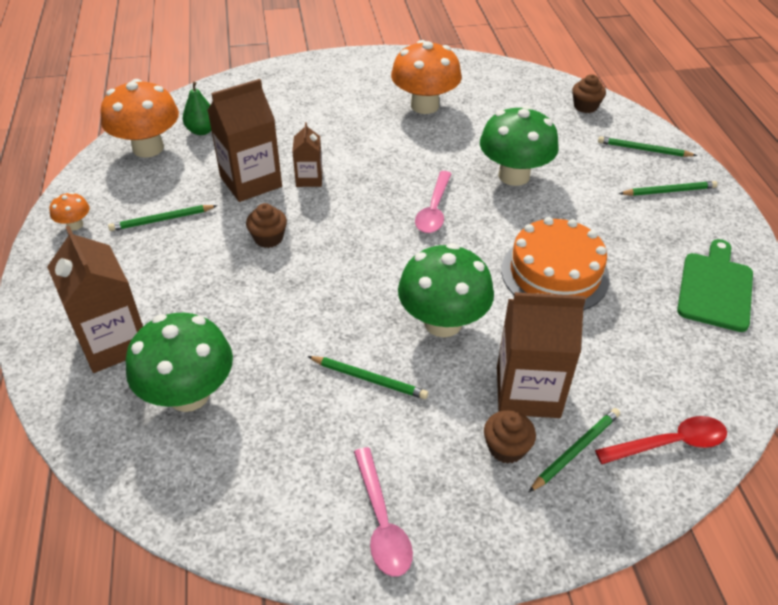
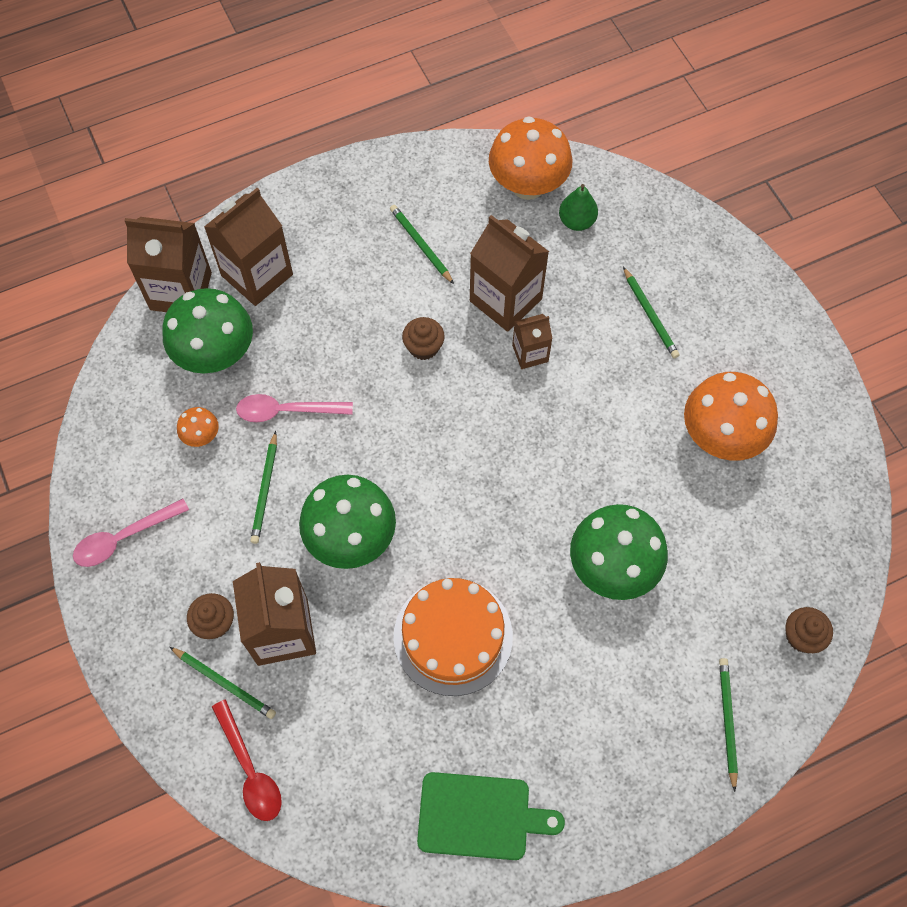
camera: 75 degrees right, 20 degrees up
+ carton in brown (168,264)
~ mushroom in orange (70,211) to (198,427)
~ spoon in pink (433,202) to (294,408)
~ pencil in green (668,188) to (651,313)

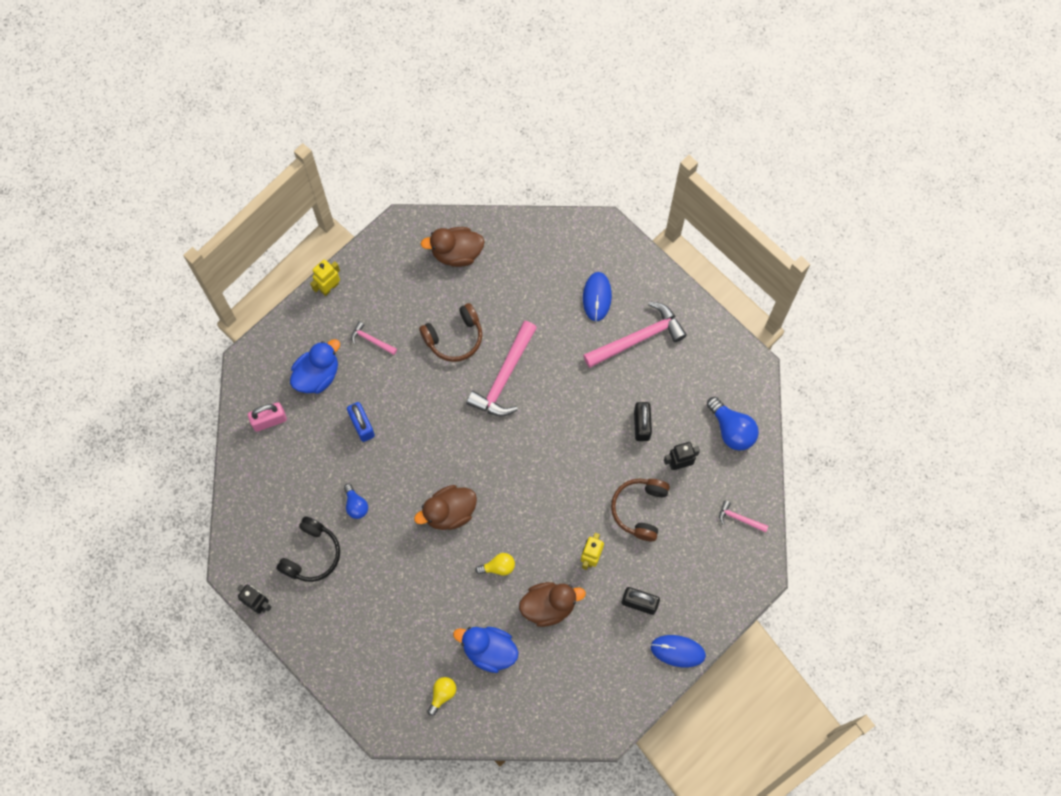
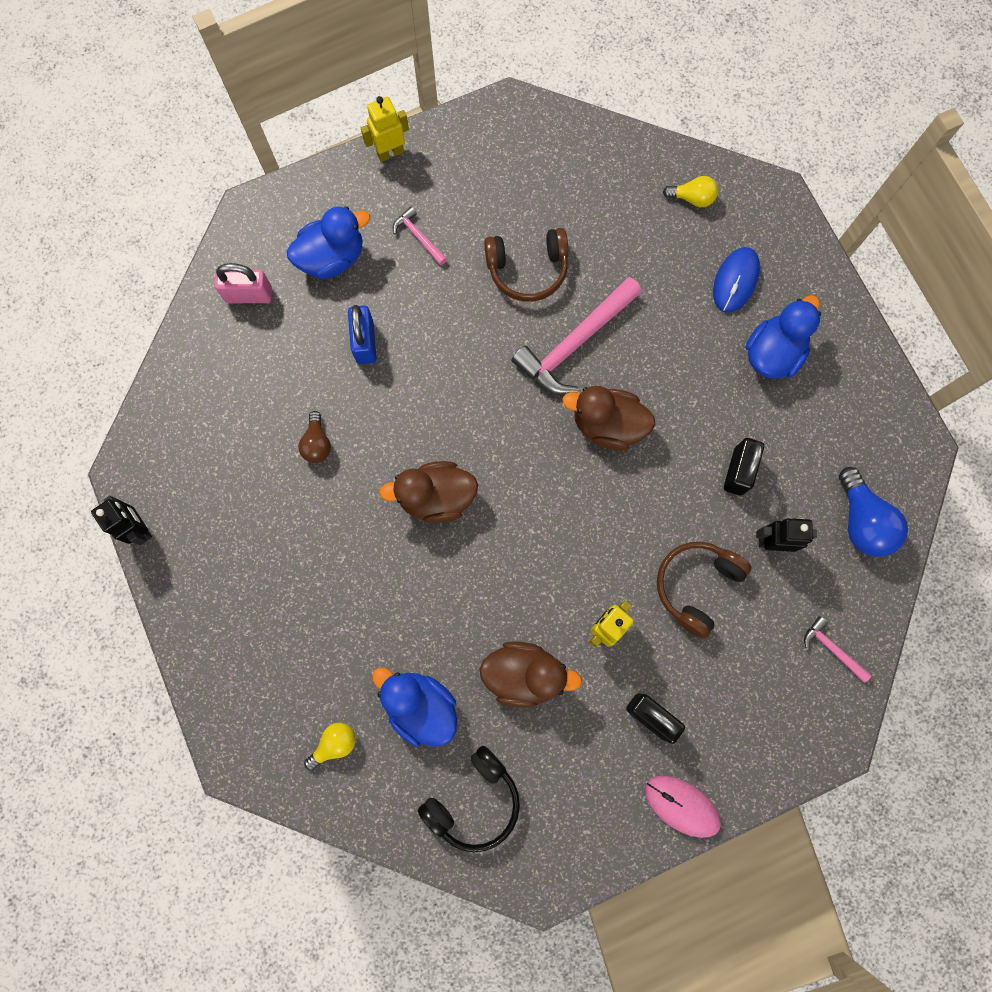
camera: 20 degrees right, 5 degrees up
~ headphones in black (308,549) to (469,799)
~ duck in brown (452,247) to (608,418)
~ light bulb in yellow (495,564) to (690,191)
~ hammer in pink (635,334) to duck in blue (783,337)
~ light bulb in blue (356,501) to light bulb in brown (314,437)
~ mouse in blue (678,651) to mouse in pink (683,807)

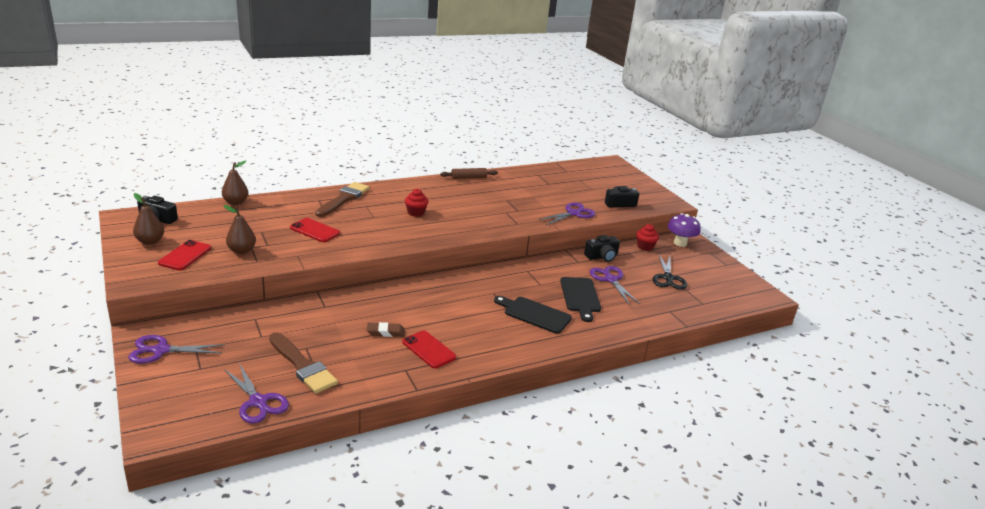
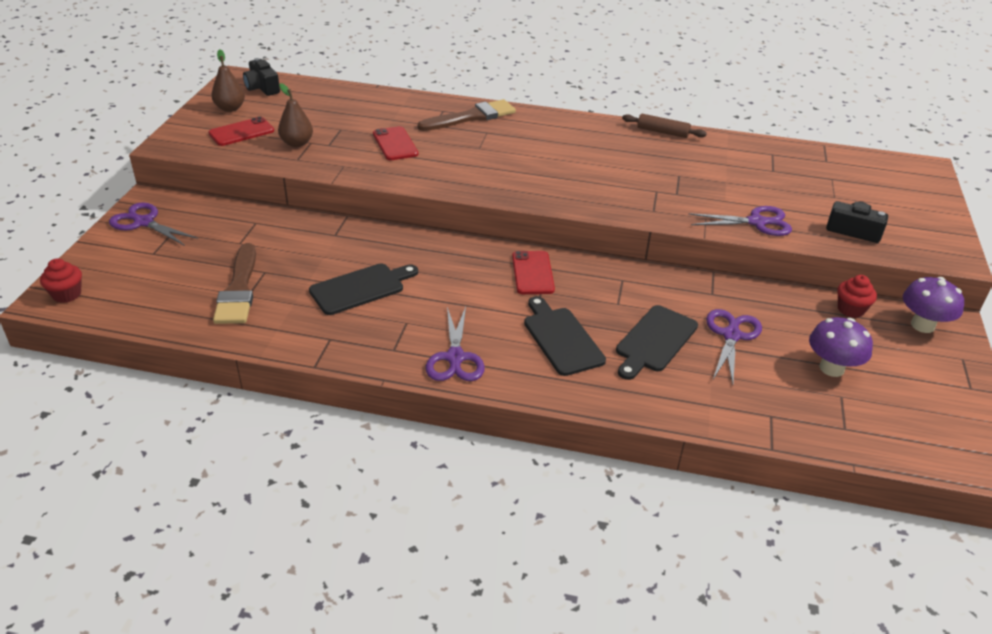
camera: 40 degrees right, 10 degrees up
- pear in brown (235,183)
- camera in black (602,248)
~ scissors in purple (256,393) to (455,344)
~ phone in red (429,349) to (533,272)
~ cupcake in red (416,203) to (61,280)
~ eraser in brown (386,329) to cutting board in black (363,289)
~ scissors in black (669,272) to mushroom in purple (841,347)

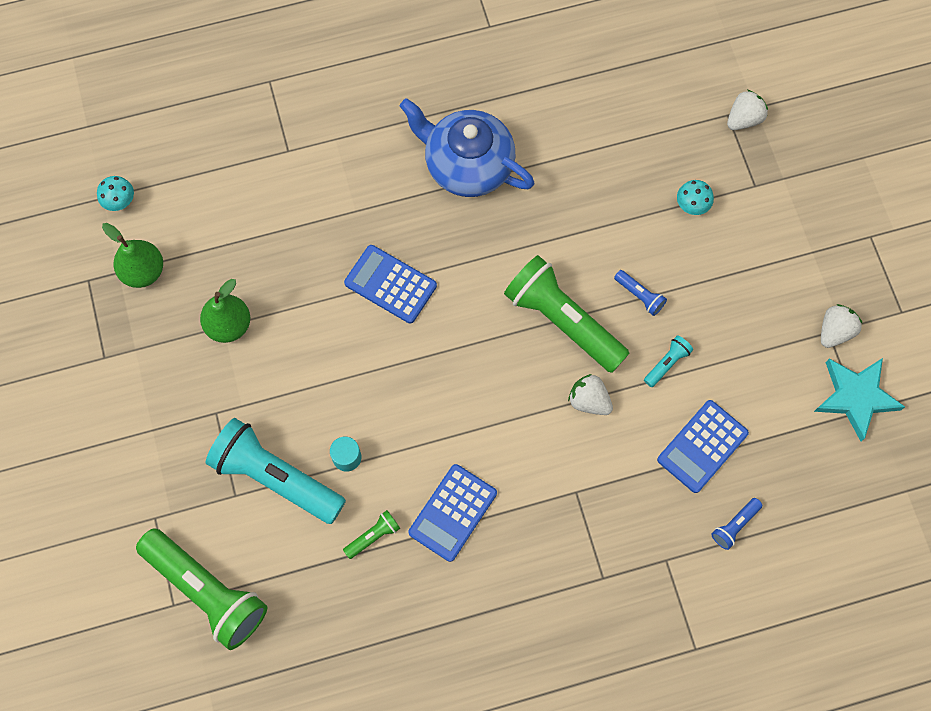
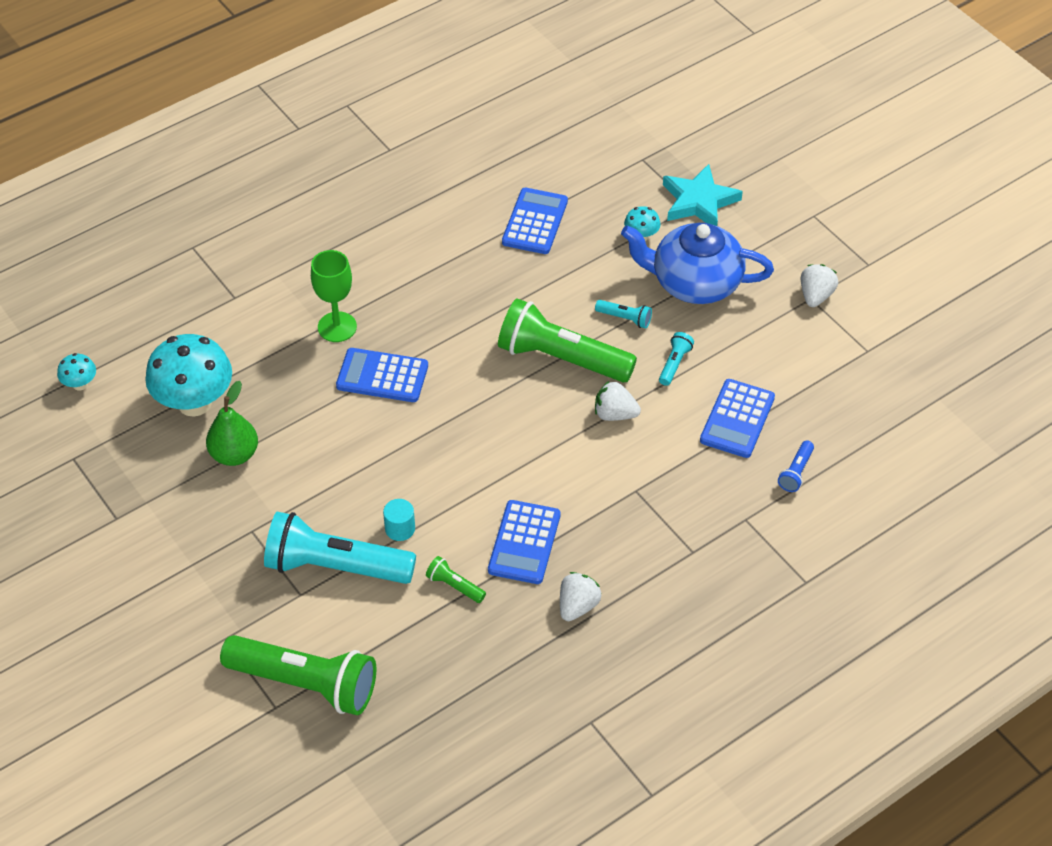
camera: 20 degrees left, 20 degrees down
- pear in green (132,255)
+ mushroom in turquoise (188,375)
+ goblet in green (334,296)
+ calculator in blue (535,221)
~ teapot in blue (467,147) to (697,263)
~ strawberry in white (747,110) to (581,596)
~ star in turquoise (859,399) to (703,195)
~ flashlight in blue (640,293) to flashlight in turquoise (623,314)
~ flashlight in green (371,534) = (456,579) 90 degrees counterclockwise

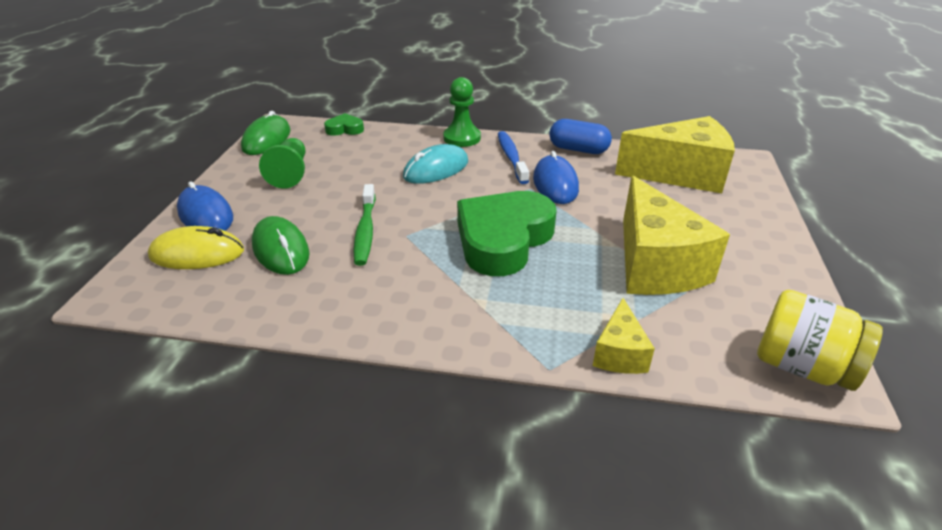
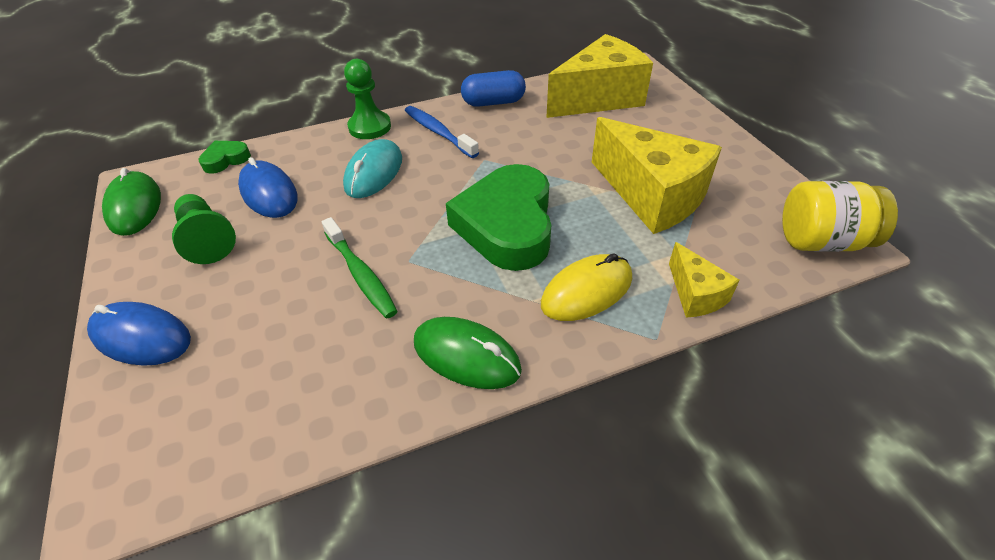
camera: 30 degrees left, 10 degrees up
~ mouse in yellow (196,247) to (586,287)
~ mouse in green (280,245) to (468,353)
~ mouse in blue (556,177) to (268,187)

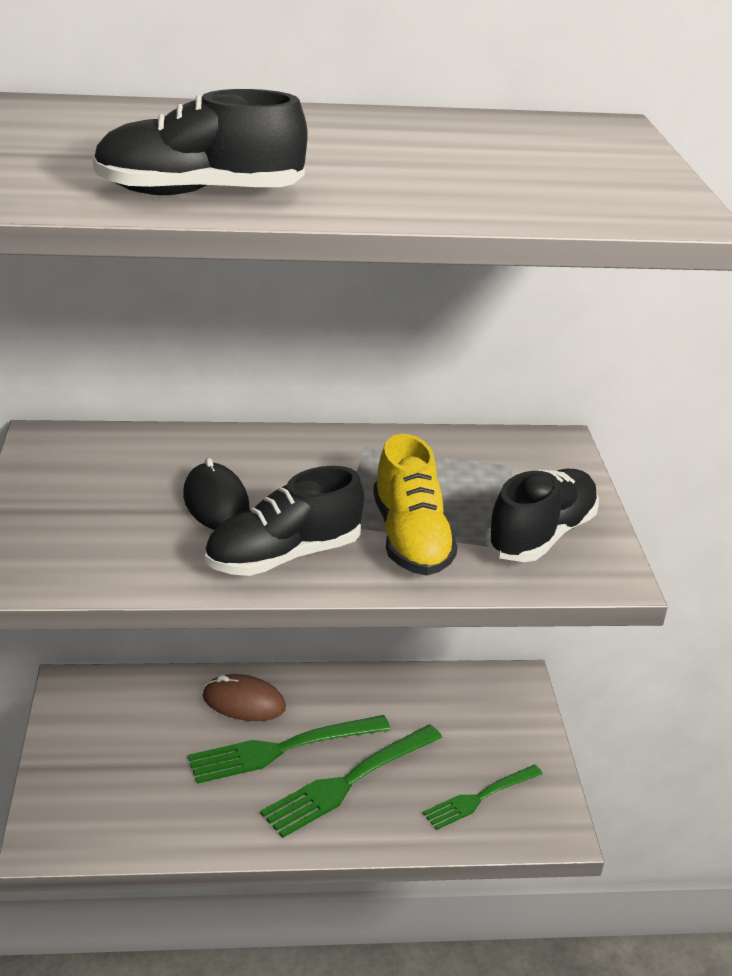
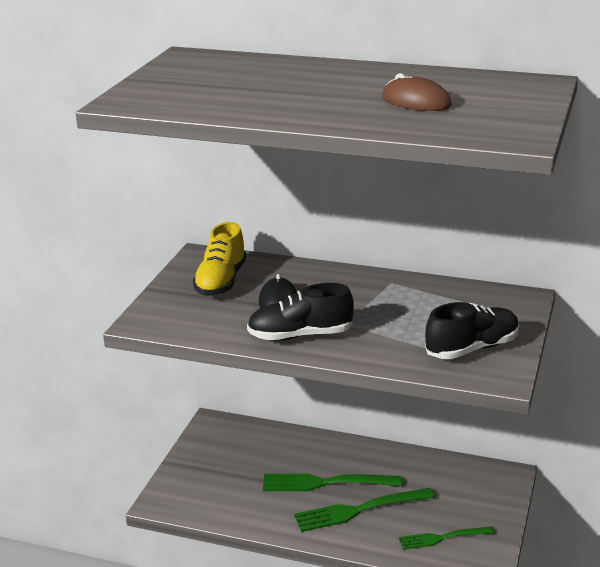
camera: 25 degrees right, 5 degrees down
- shoe in black (200,142)
~ mouse in brown (244,697) to (417,92)
~ shoe in yellow (415,505) to (219,259)

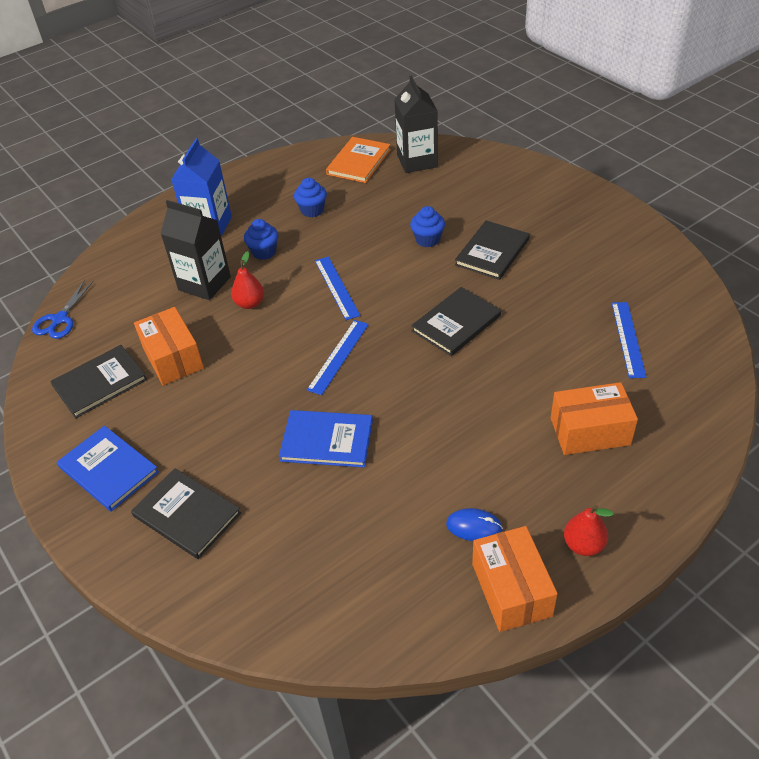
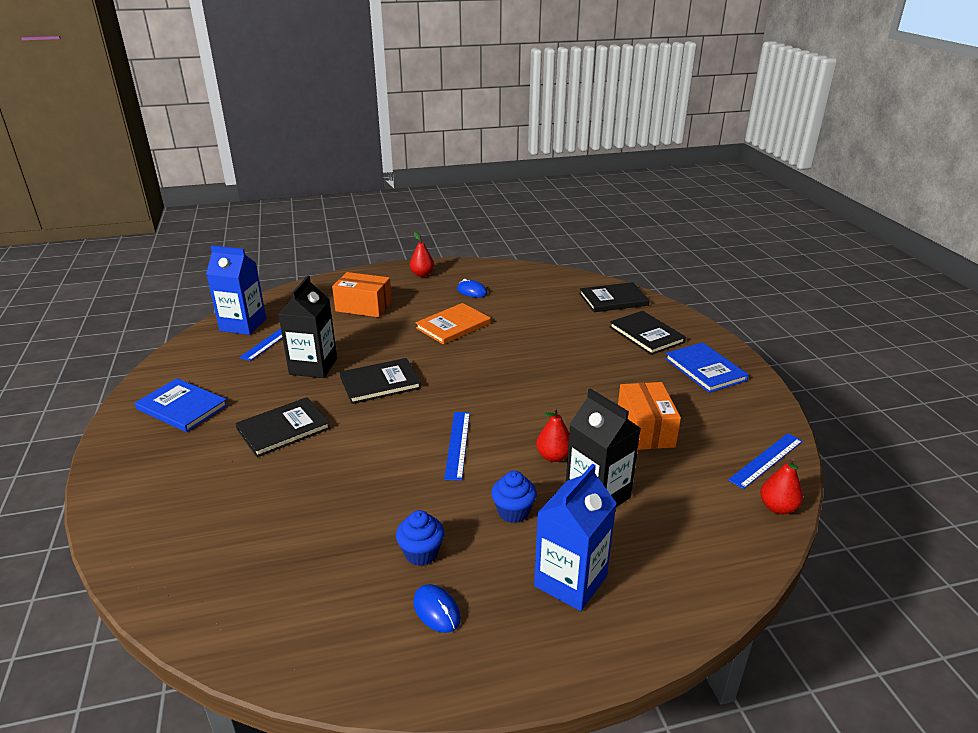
camera: 160 degrees left, 15 degrees down
- cupcake in blue (427,226)
- box in orange (515,579)
+ carton in blue (236,290)
+ mouse in blue (437,608)
~ book in black (98,382) to (615,297)
~ book in blue (326,439) to (181,405)
~ ruler in blue (338,357) to (765,461)
~ book in orange (358,160) to (453,324)
~ carton in black (416,124) to (307,327)
~ scissors in blue (63,309) to pear in red (781,485)

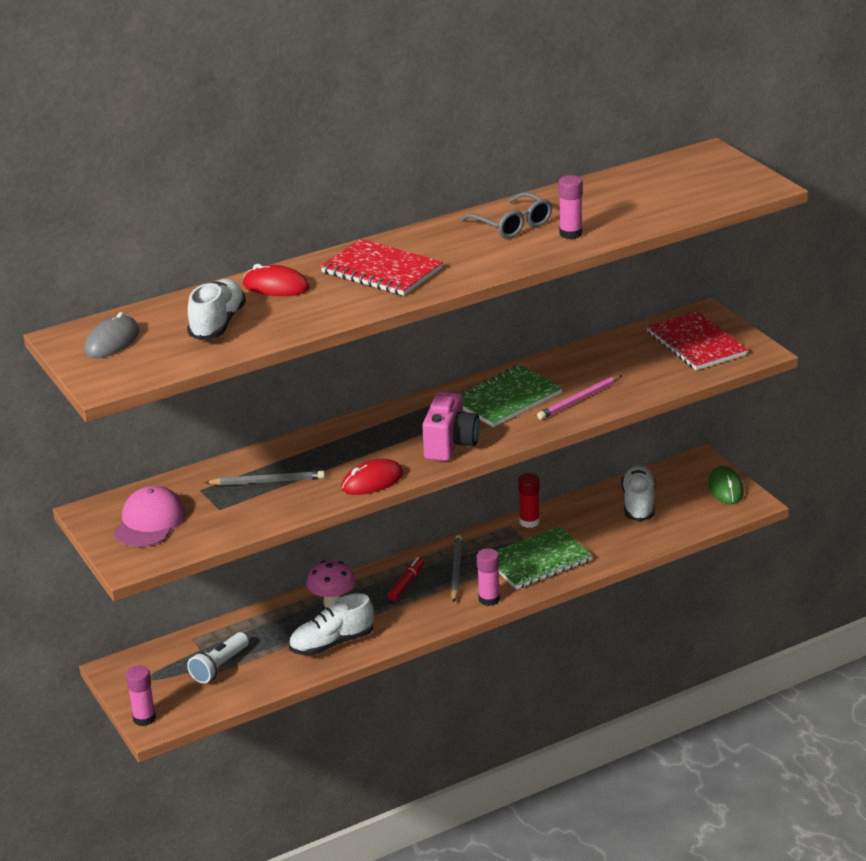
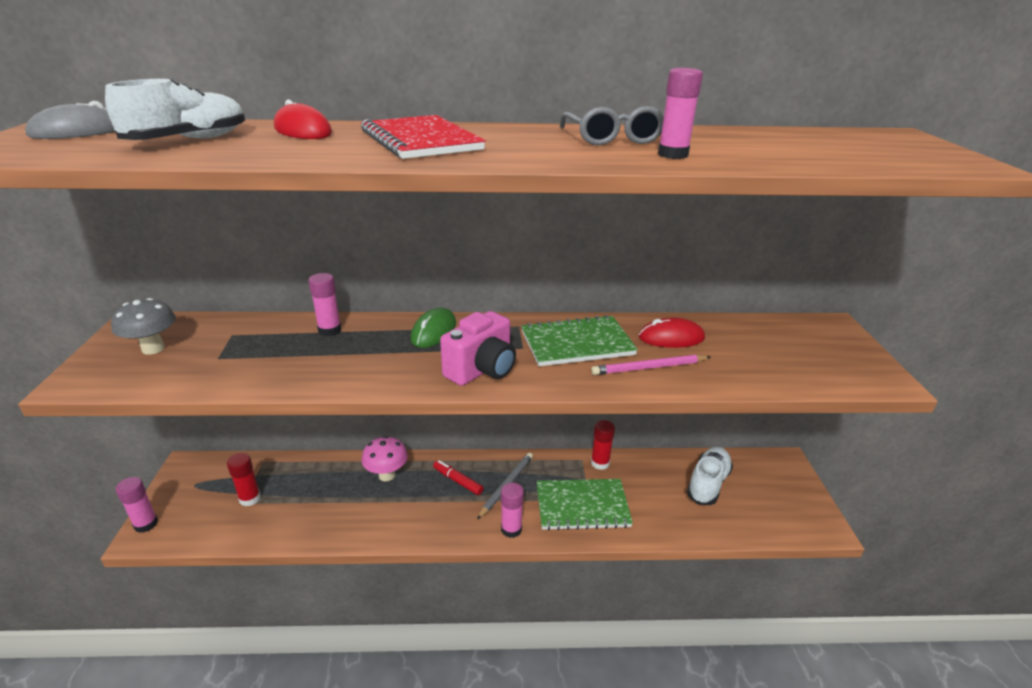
camera: 25 degrees right, 0 degrees up
- pencil in grey (264,478)
- shoe in white (331,624)
- notebook in red (697,340)
+ glue stick in pink (325,304)
~ mouse in red (372,477) to (672,333)
~ mouse in green (726,485) to (433,328)
~ cap in pink (150,516) to mushroom in grey (143,326)
~ flashlight in white (218,658) to glue stick in red (244,479)
~ marker in red (406,579) = (458,477) 105 degrees counterclockwise

